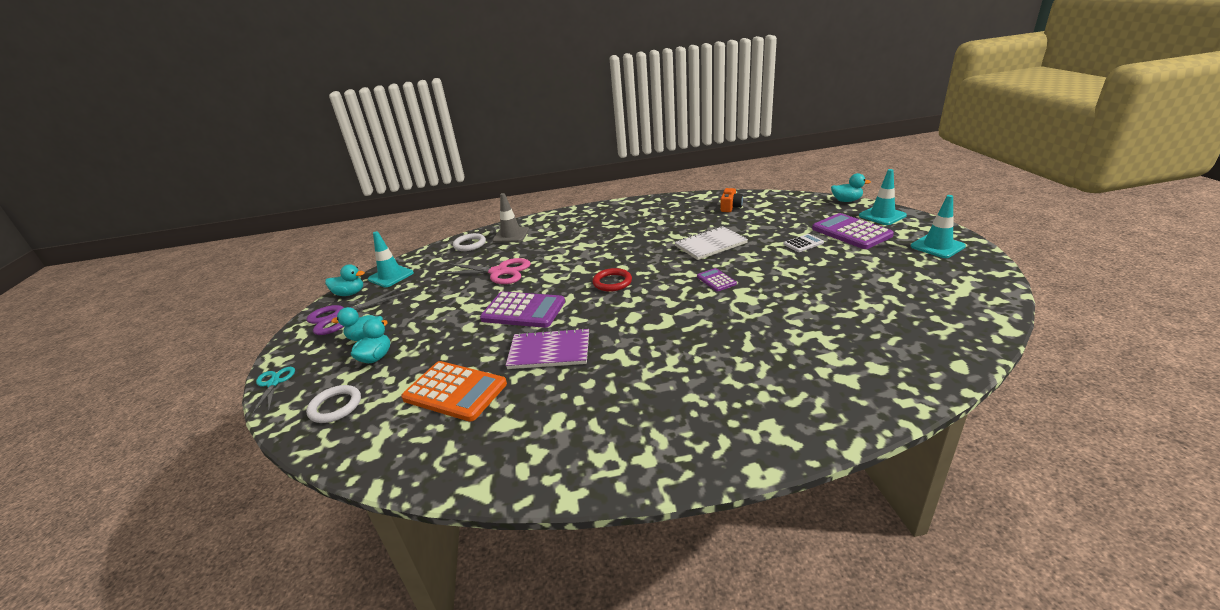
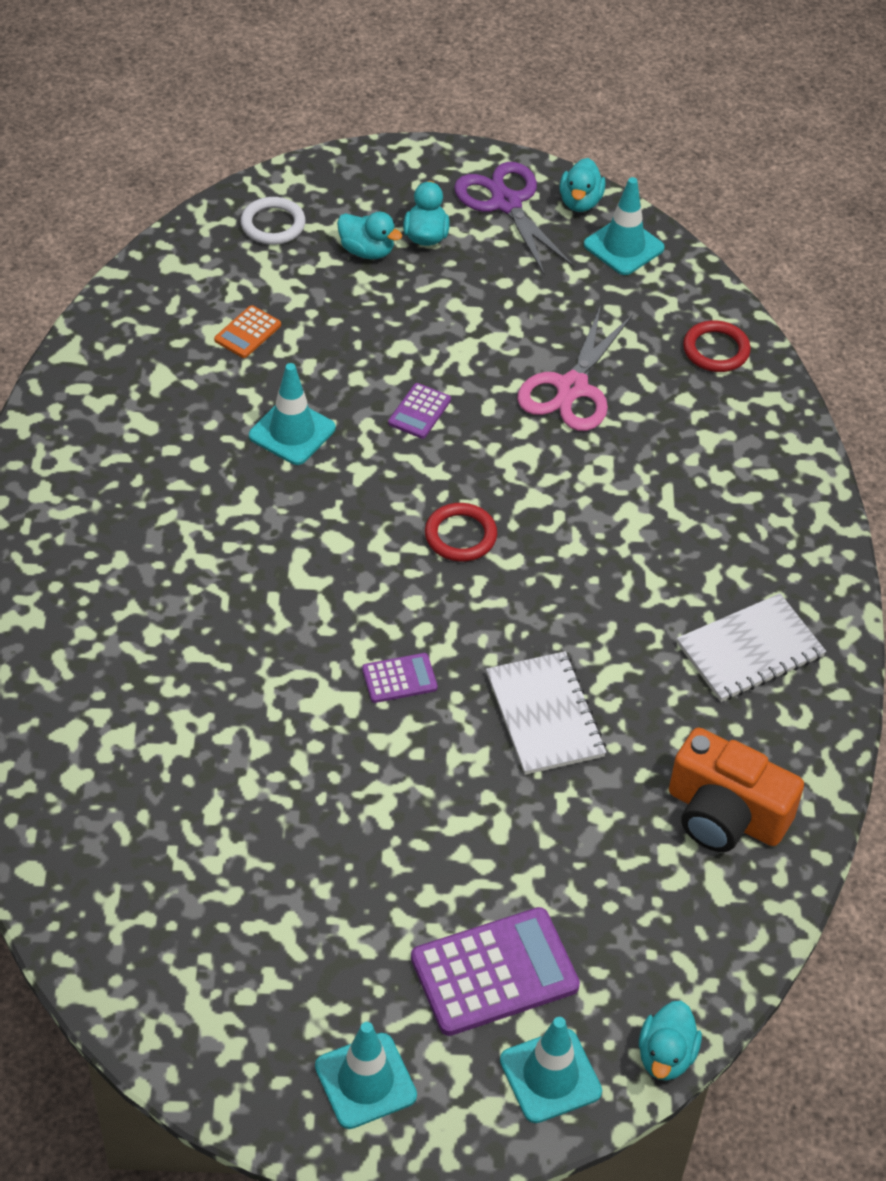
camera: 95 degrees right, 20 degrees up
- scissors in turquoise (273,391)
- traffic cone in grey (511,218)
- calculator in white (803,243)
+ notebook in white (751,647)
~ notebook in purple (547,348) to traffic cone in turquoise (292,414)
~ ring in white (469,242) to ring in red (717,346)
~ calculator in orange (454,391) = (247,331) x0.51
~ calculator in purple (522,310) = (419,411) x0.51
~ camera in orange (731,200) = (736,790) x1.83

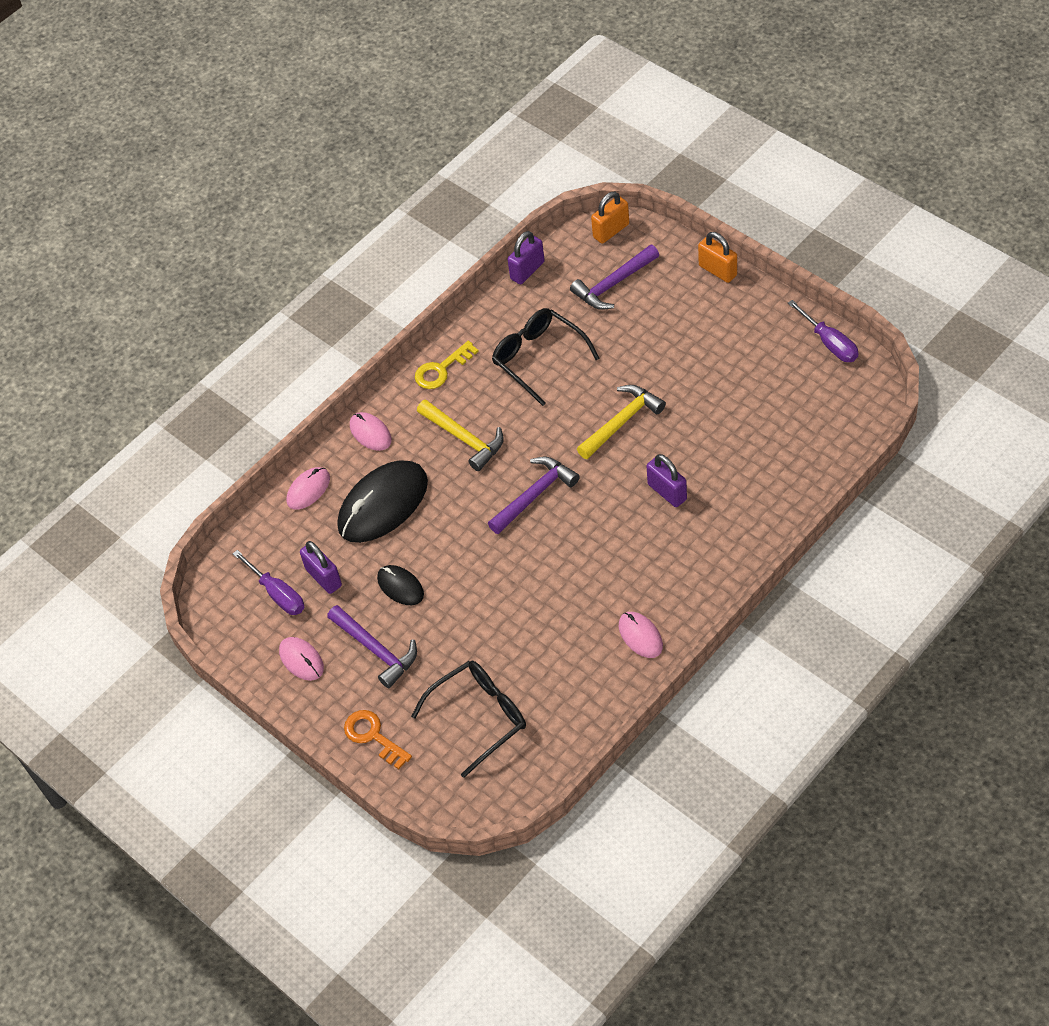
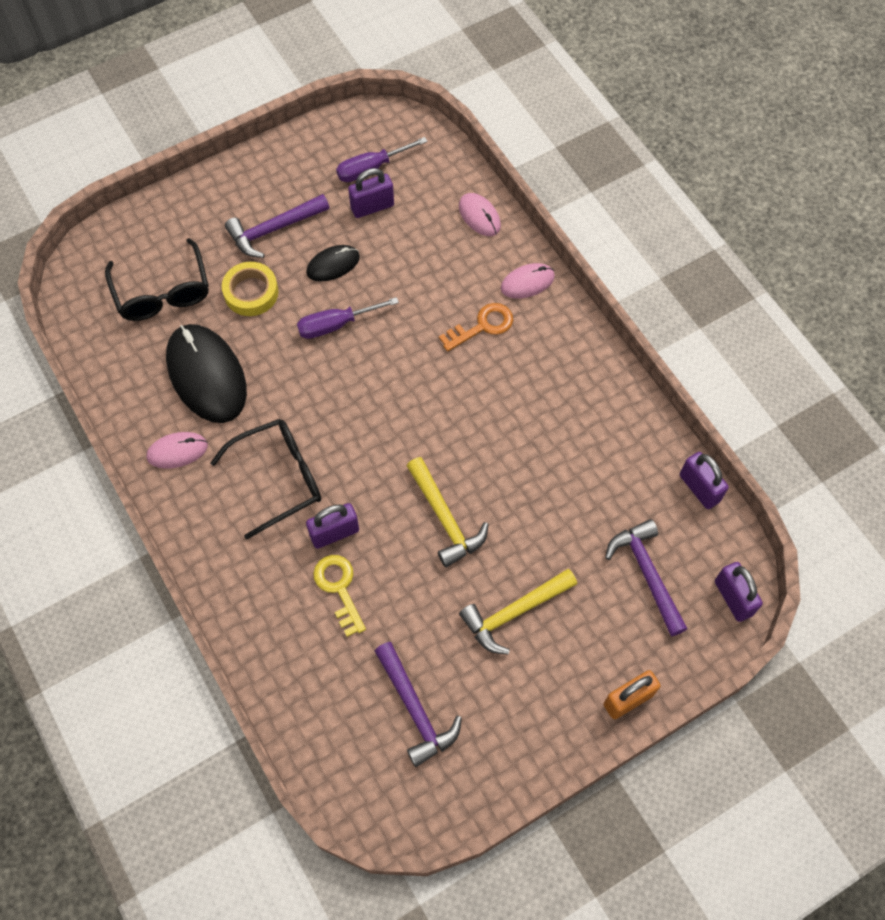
camera: 100 degrees right, 10 degrees up
- mouse in pink (301,659)
+ tape in yellow (250,289)
~ mouse in black (382,501) to (206,373)
~ key in orange (378,739) to (476,327)
~ key in yellow (447,365) to (339,596)
~ hammer in yellow (460,435) to (518,611)
~ hammer in purple (534,495) to (418,704)
~ glasses in black (546,357) to (265,479)
~ screwdriver in purple (823,331) to (348,318)
~ padlock in orange (610,218) to padlock in purple (739,592)

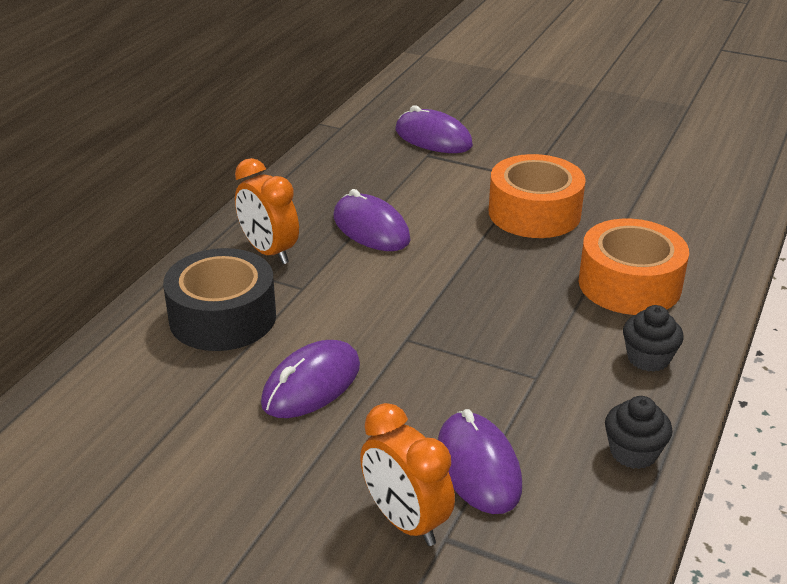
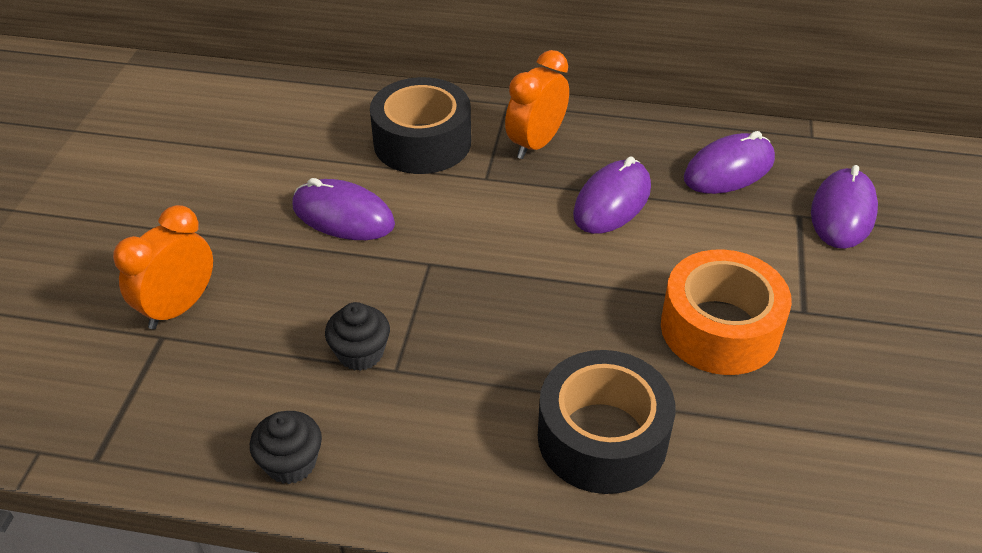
camera: 75 degrees right, 10 degrees up
~ mouse in purple (480,461) to (729,162)
~ cupcake in black (653,338) to (357,336)
~ tape in orange (633,267) to tape in black (606,422)

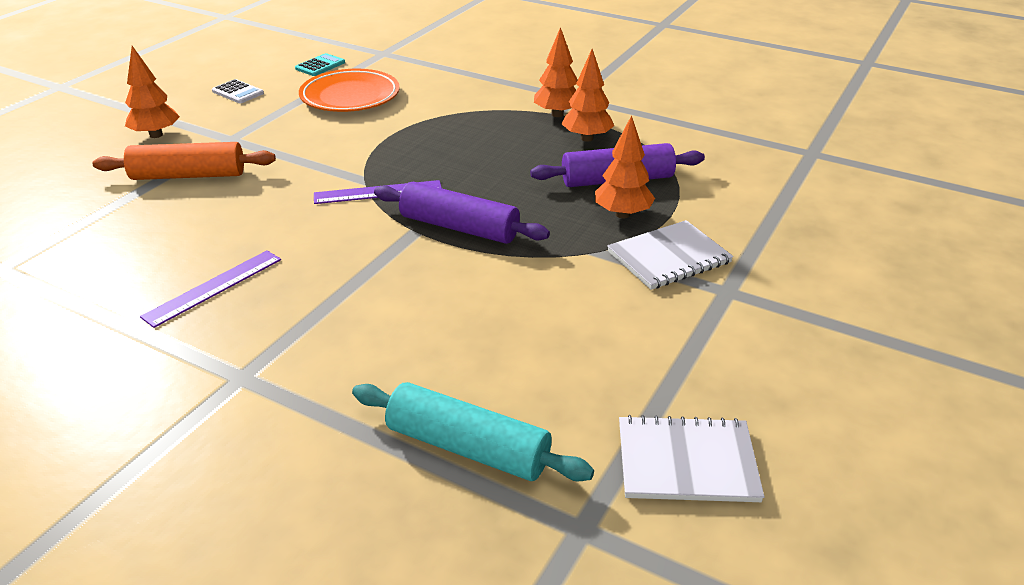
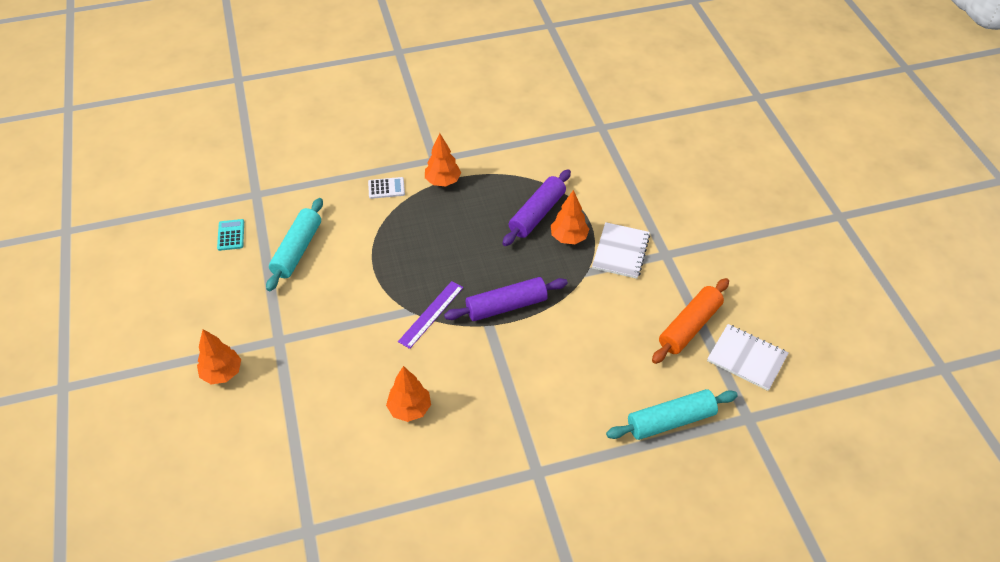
camera: 45 degrees left, 15 degrees up
- ruler in purple (210,289)
~ rolling pin in orange (184,161) to (690,321)
~ calculator in white (238,91) to (386,188)
~ tree in orange (588,95) to (408,394)
~ plate in orange (349,90) to rolling pin in turquoise (294,244)
~ notebook in white (691,458) = (747,357) 75 degrees clockwise

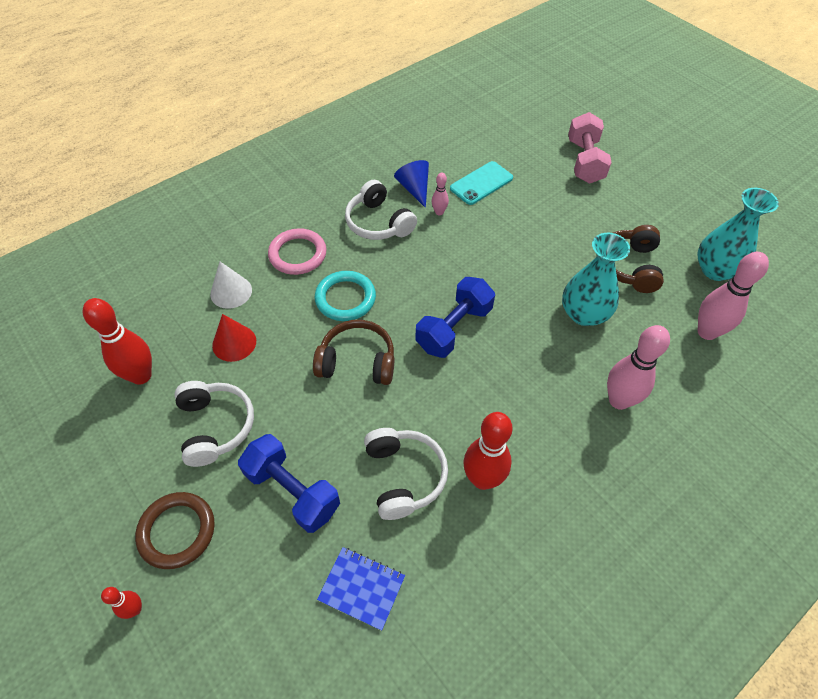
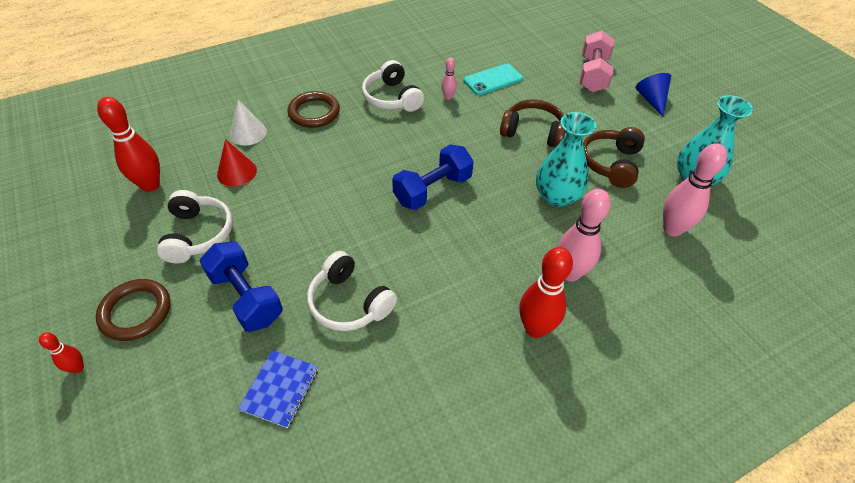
camera: 10 degrees right, 5 degrees down
- ring in turquoise (345,296)
~ headphones in brown (353,352) to (532,123)
~ cone in blue (411,184) to (653,95)
~ bowling pin in red (488,451) to (546,292)
~ ring in pink (297,251) to ring in brown (314,109)
~ notebook in blue (361,589) = (278,389) 75 degrees clockwise
~ headphones in white (406,474) = (352,291) 135 degrees clockwise

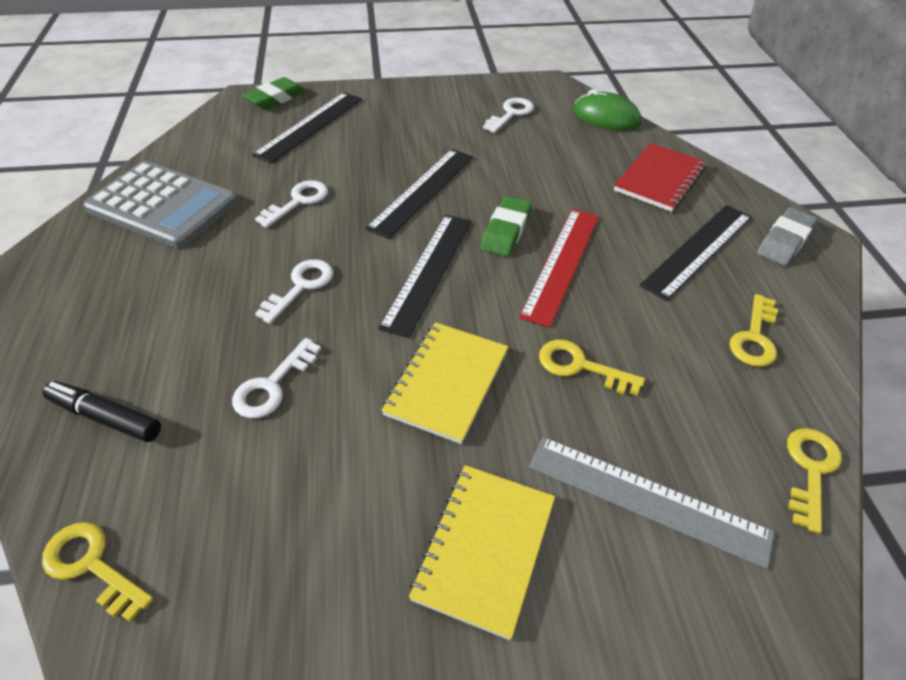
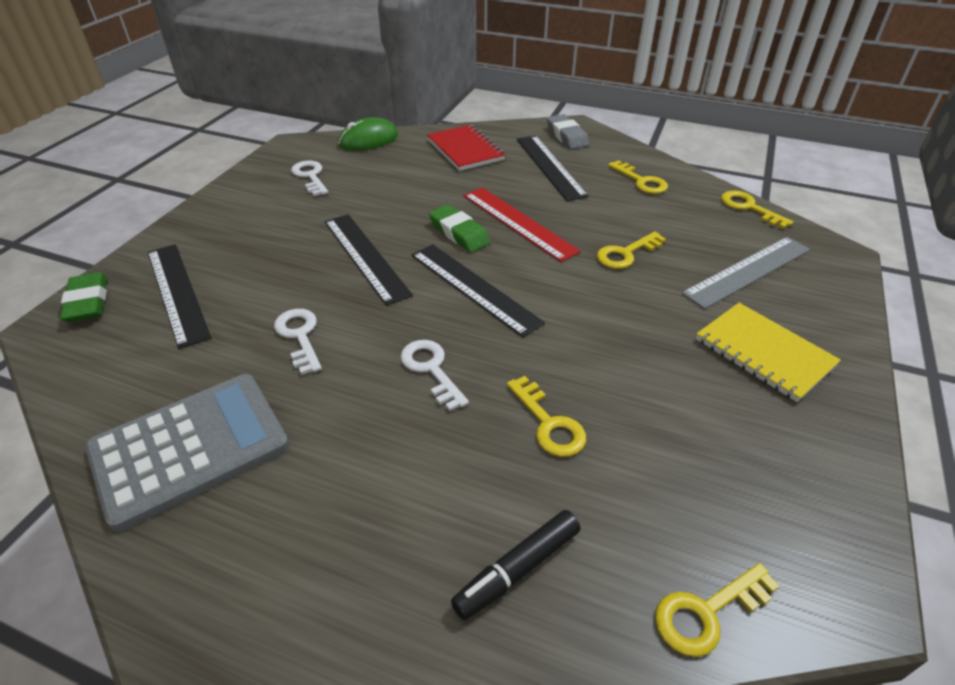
camera: 60 degrees left, 5 degrees down
- notebook in yellow (444,383)
~ key in white (276,378) to key in yellow (546,416)

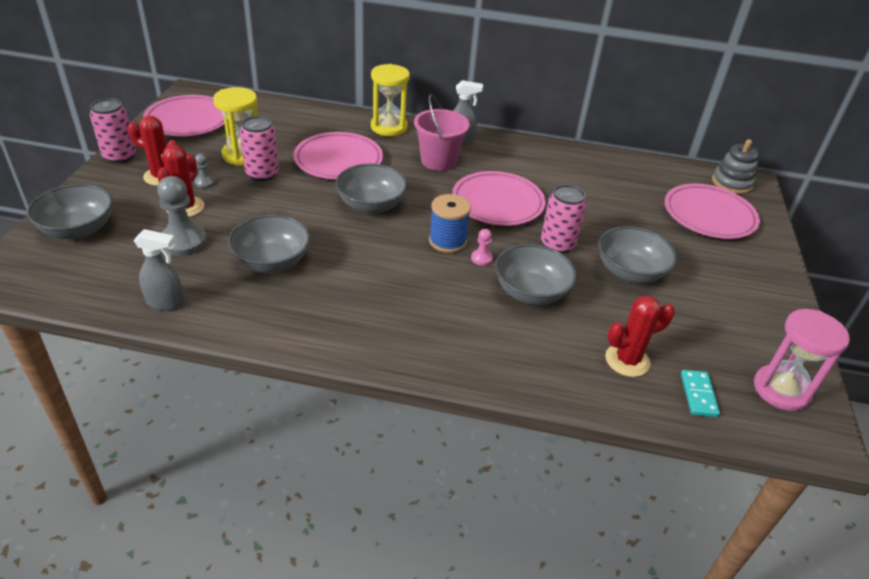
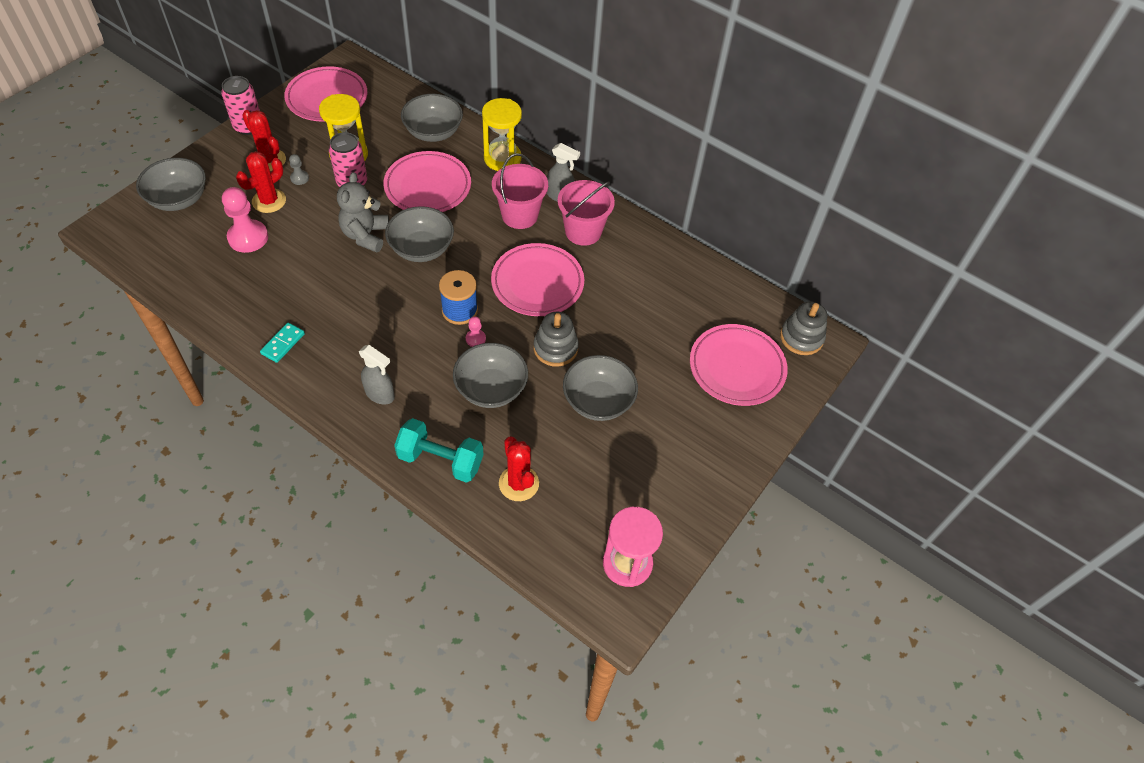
camera: 25 degrees right, 15 degrees up
+ teddy bear in grey (363,212)
+ dumbbell in turquoise (438,450)
+ bucket in pink (586,213)
~ spray bottle in grey (159,270) to (377,375)
~ bowl in grey (269,243) to (432,118)
~ domino in turquoise (700,393) to (282,342)
~ can in pink (563,219) to stacking toy in grey (556,339)
~ pawn in grey (182,216) to pawn in pink (245,220)
~ cactus in red (640,336) = (519,468) 60 degrees clockwise

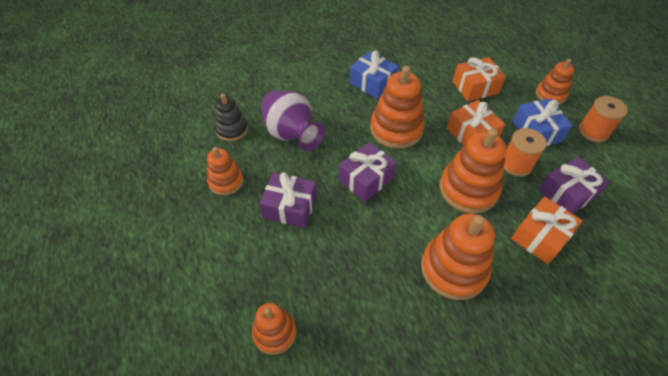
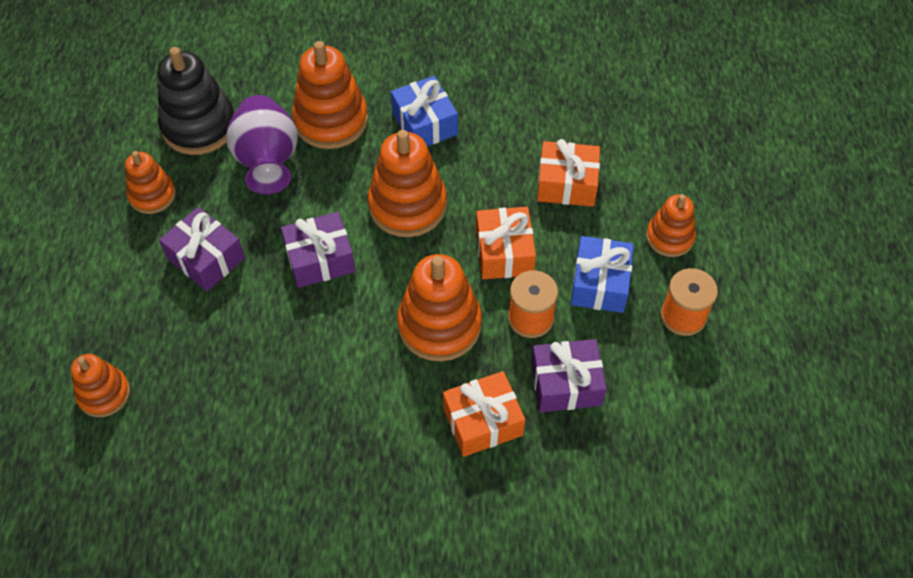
camera: 25 degrees right, 5 degrees up
~ stacking toy in orange (458,256) to (330,95)
~ stacking toy in black (231,117) = (196,101) x1.66

